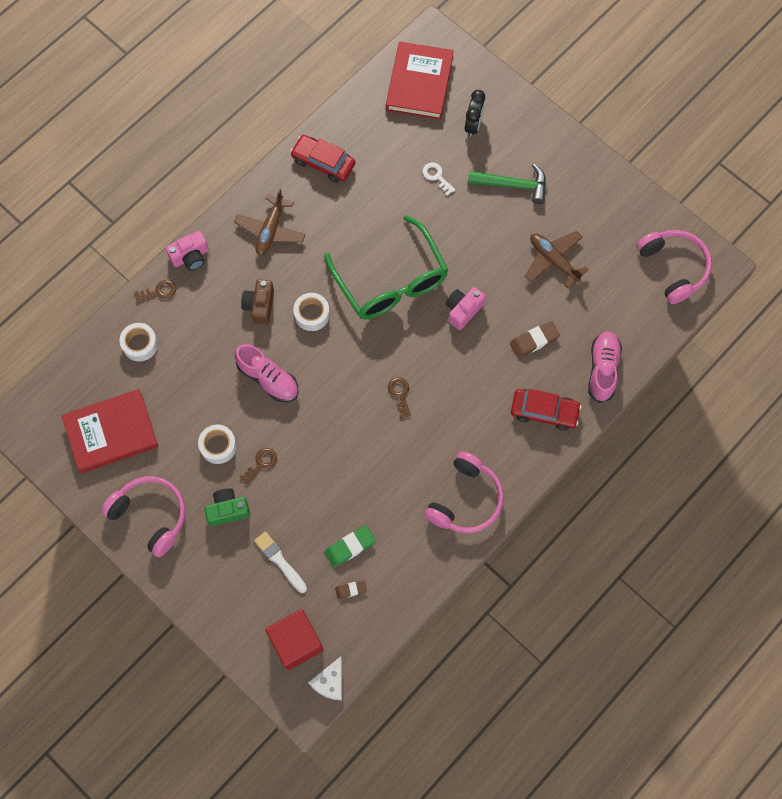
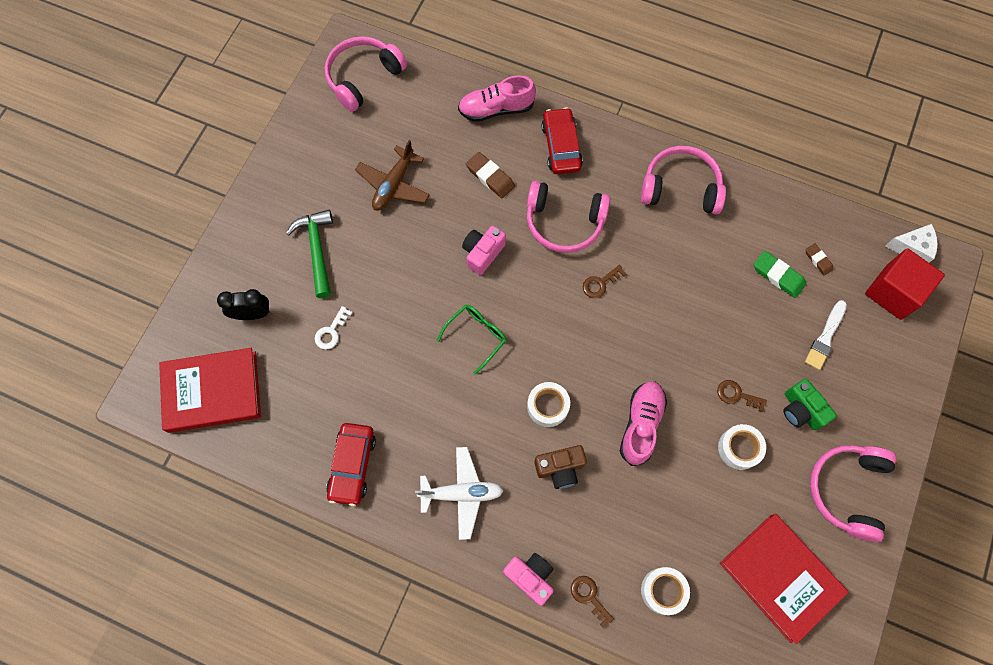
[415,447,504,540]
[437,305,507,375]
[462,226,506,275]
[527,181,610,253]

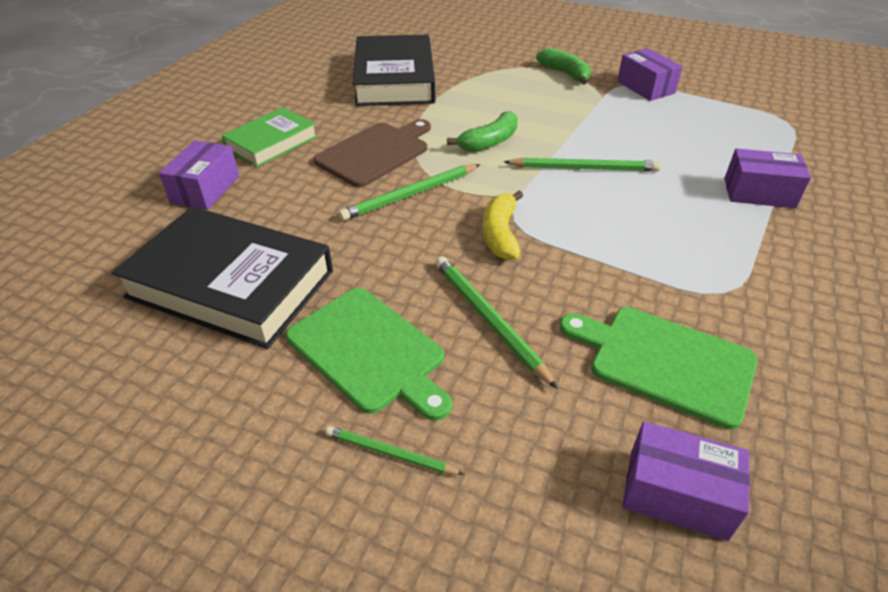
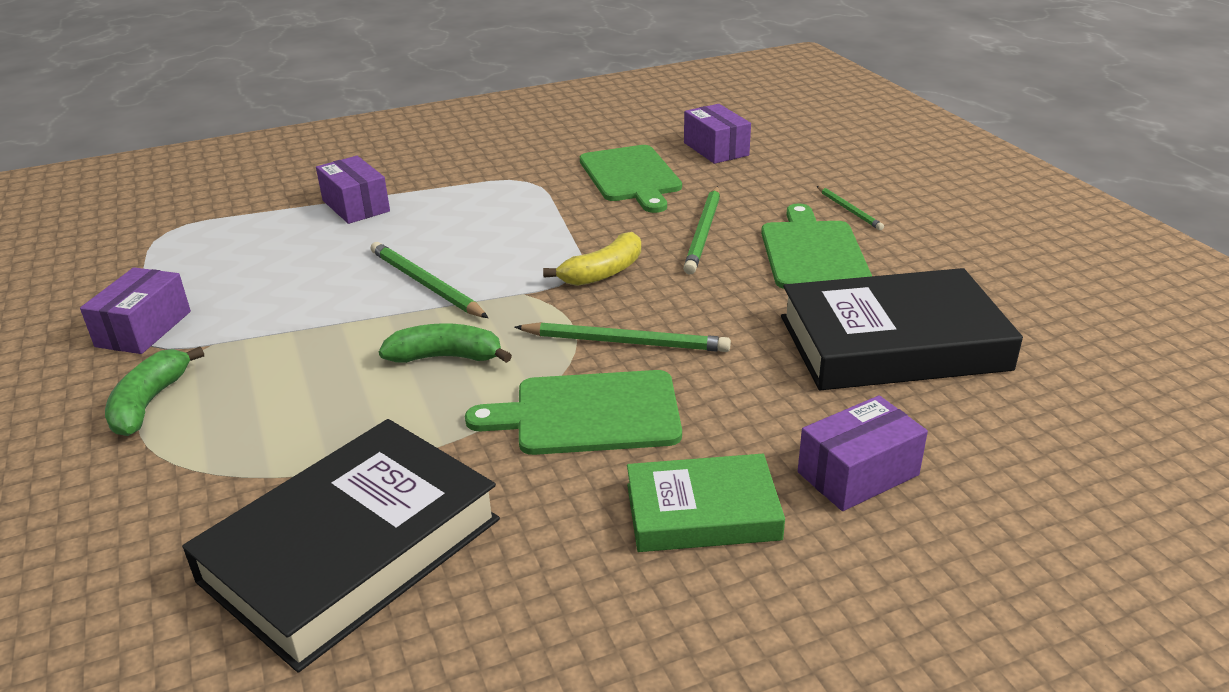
[465,370,682,455]
[781,268,1023,390]

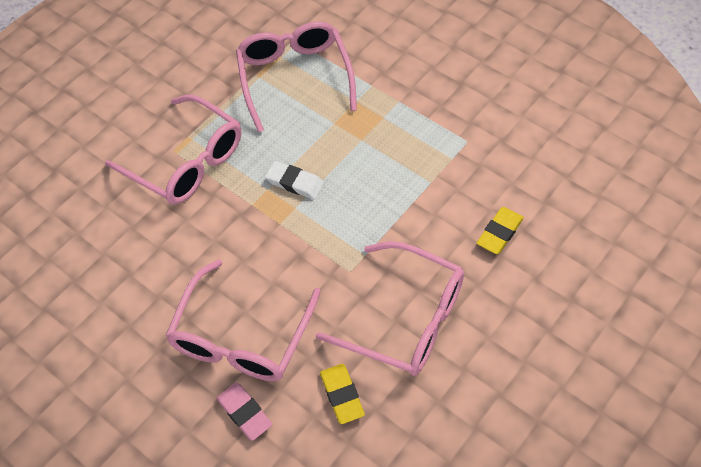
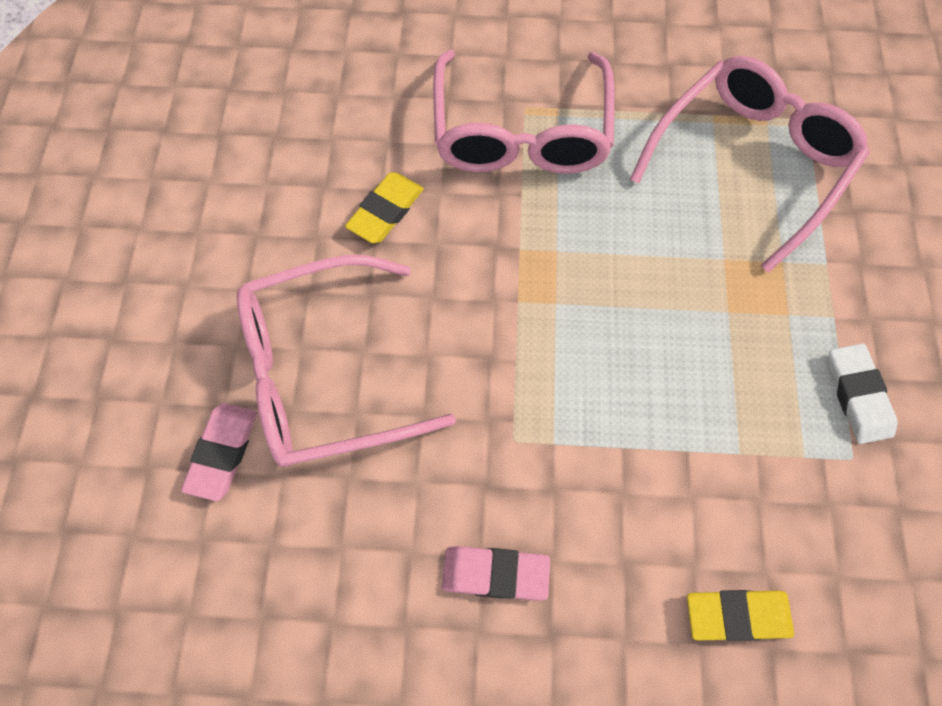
[828,344,898,444]
[442,546,550,601]
[345,172,424,243]

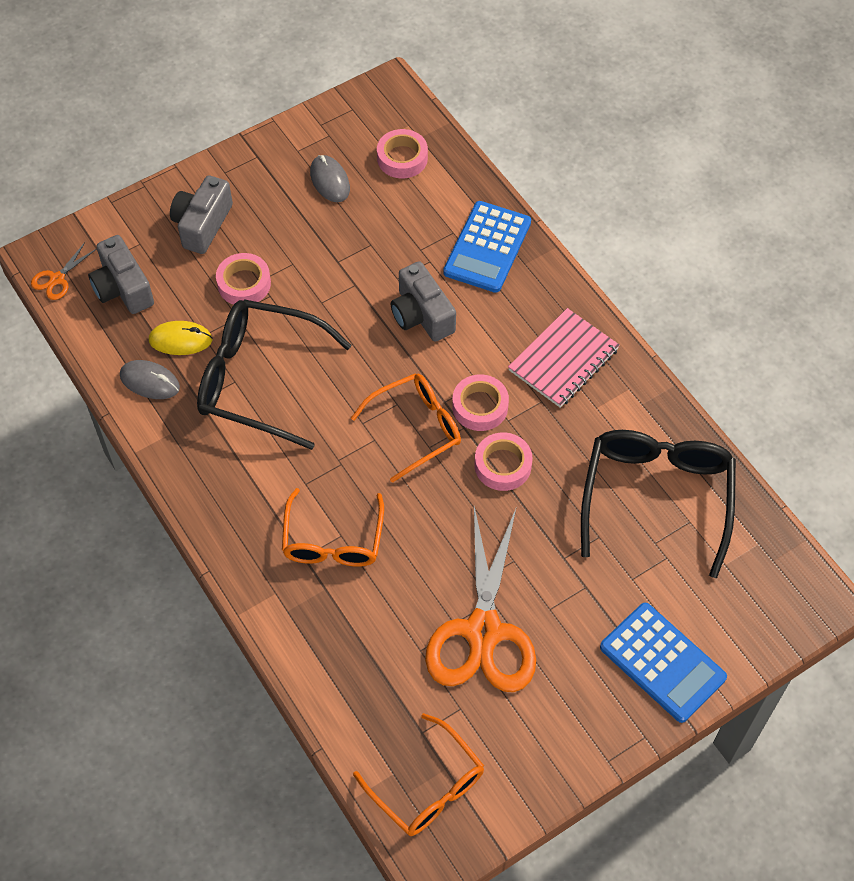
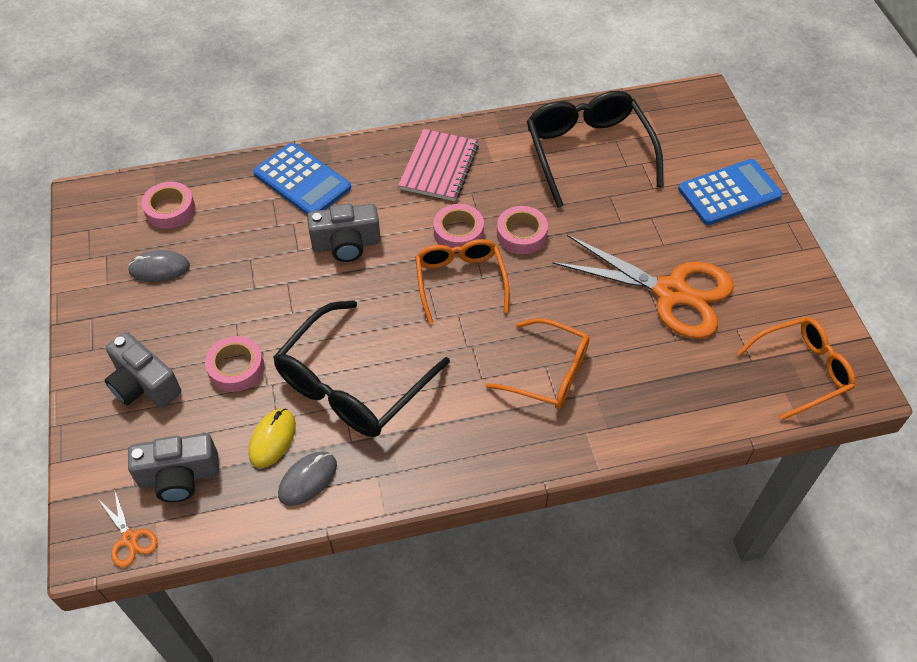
[398,129,479,201]
[527,91,663,208]

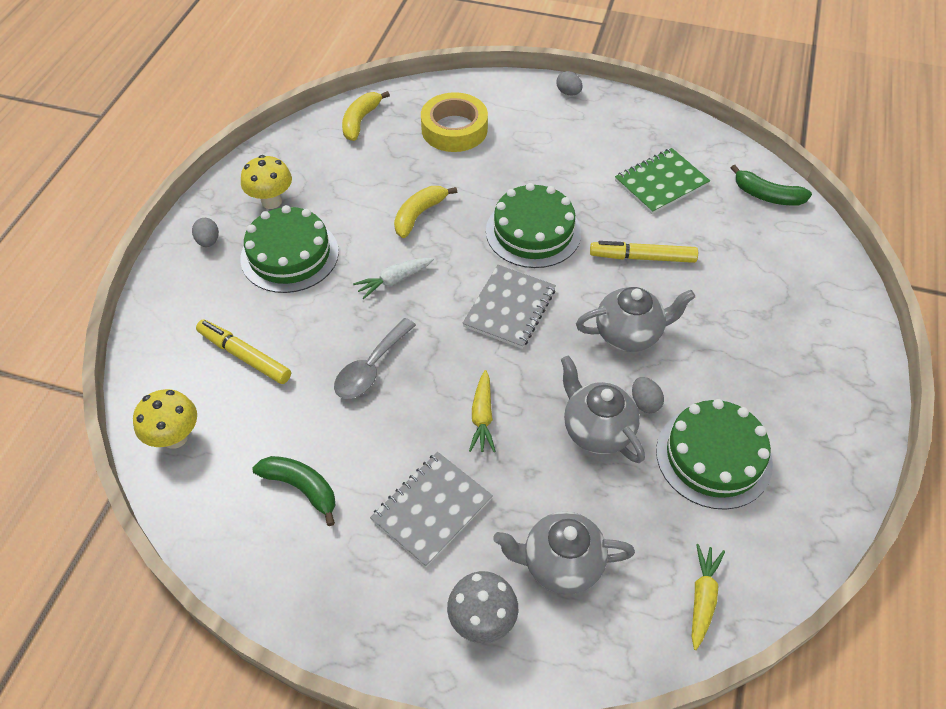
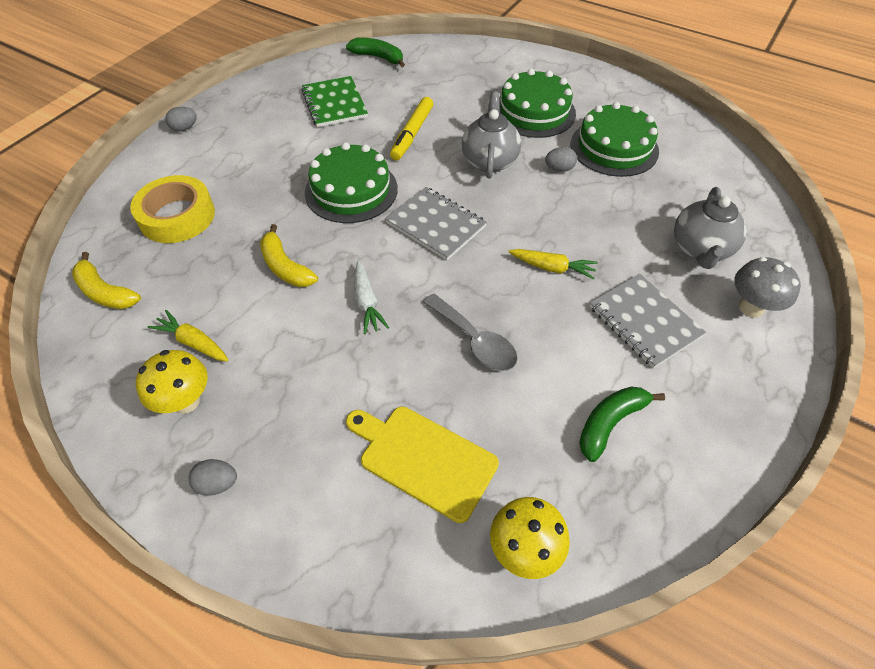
[346,38,405,67]
[499,69,576,138]
[346,406,499,523]
[561,355,645,463] (first image)
[148,310,229,362]

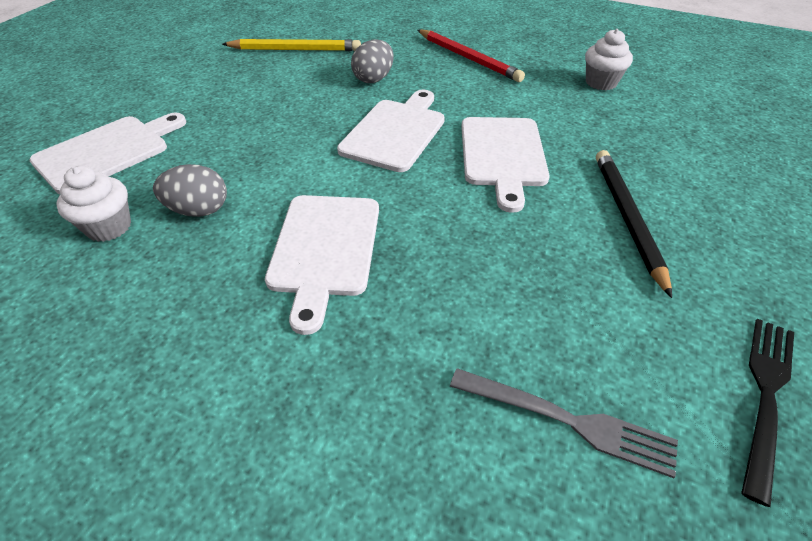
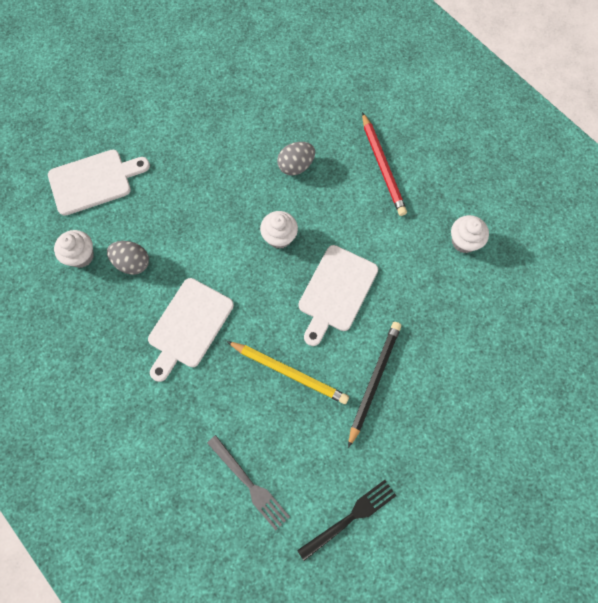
[227,341,349,404]
[260,211,298,249]

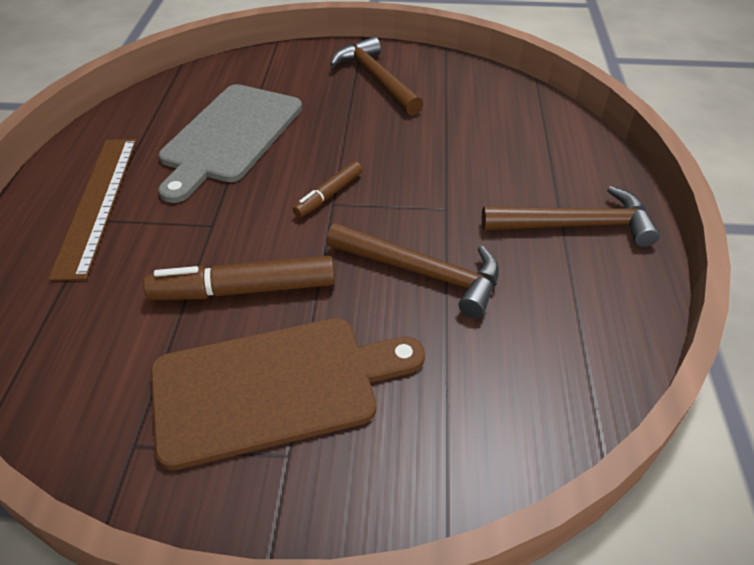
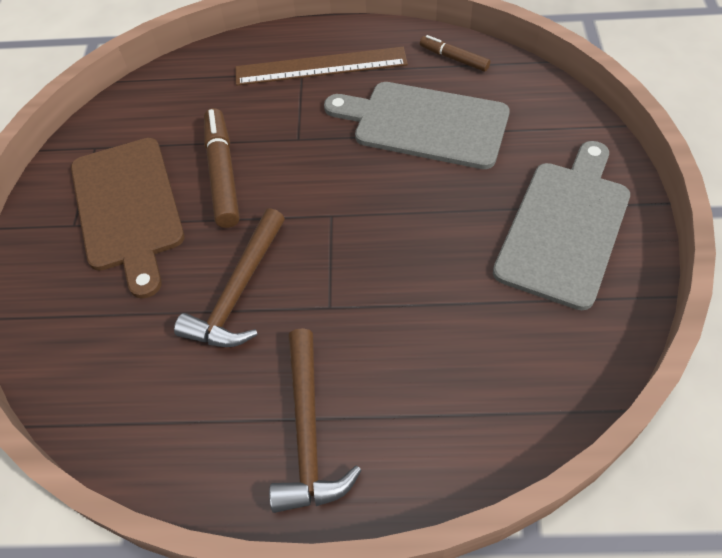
[493,141,630,310]
[420,35,490,71]

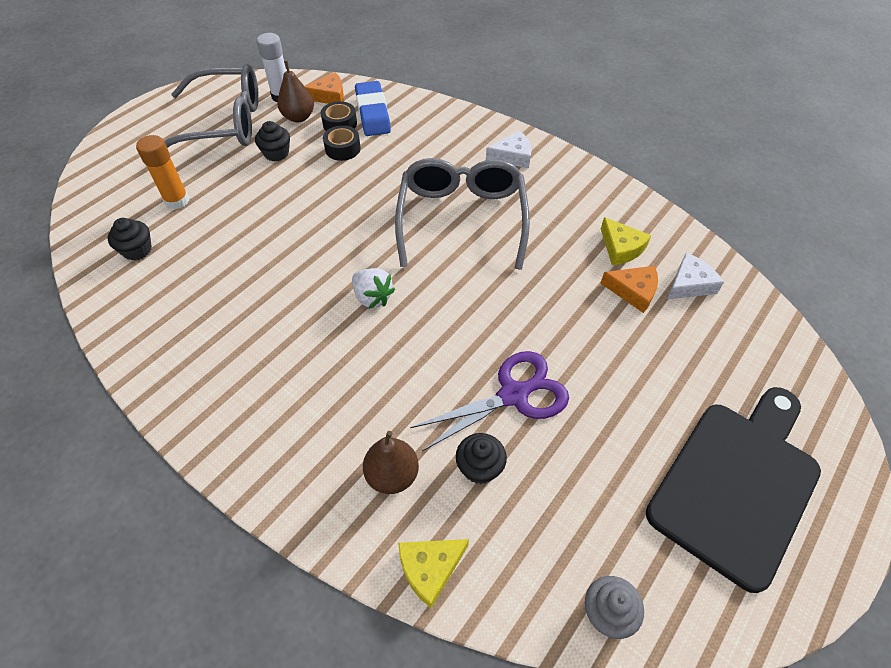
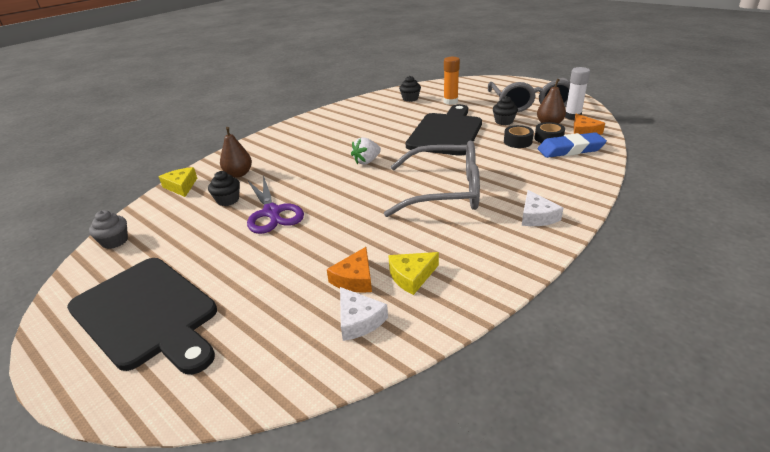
[406,104,482,156]

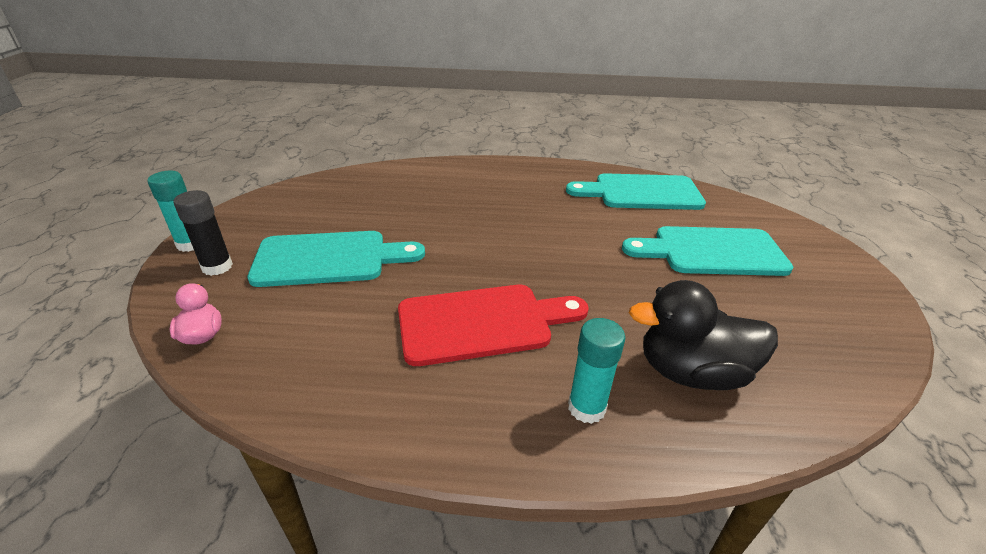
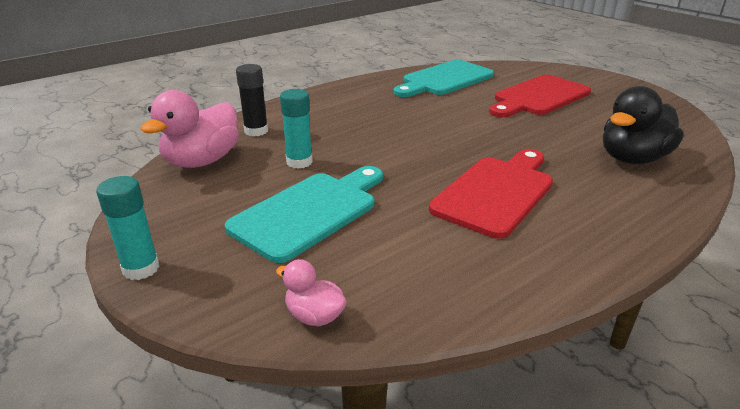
[236,64,268,136]
[489,75,591,118]
[280,89,313,169]
[141,90,239,168]

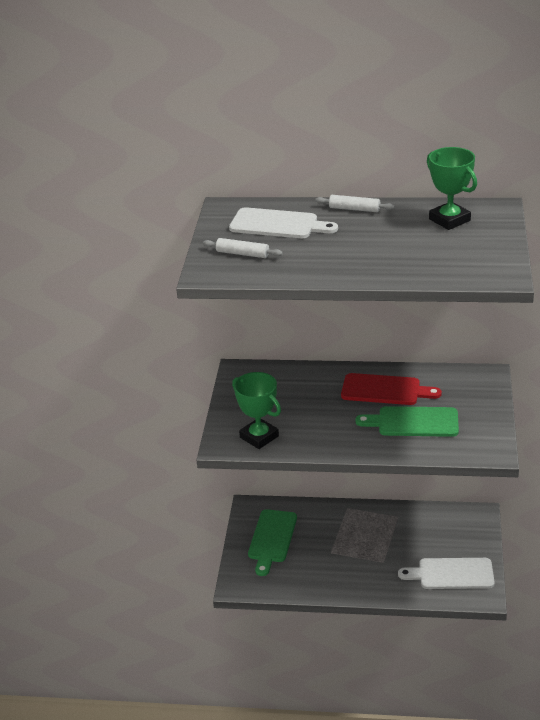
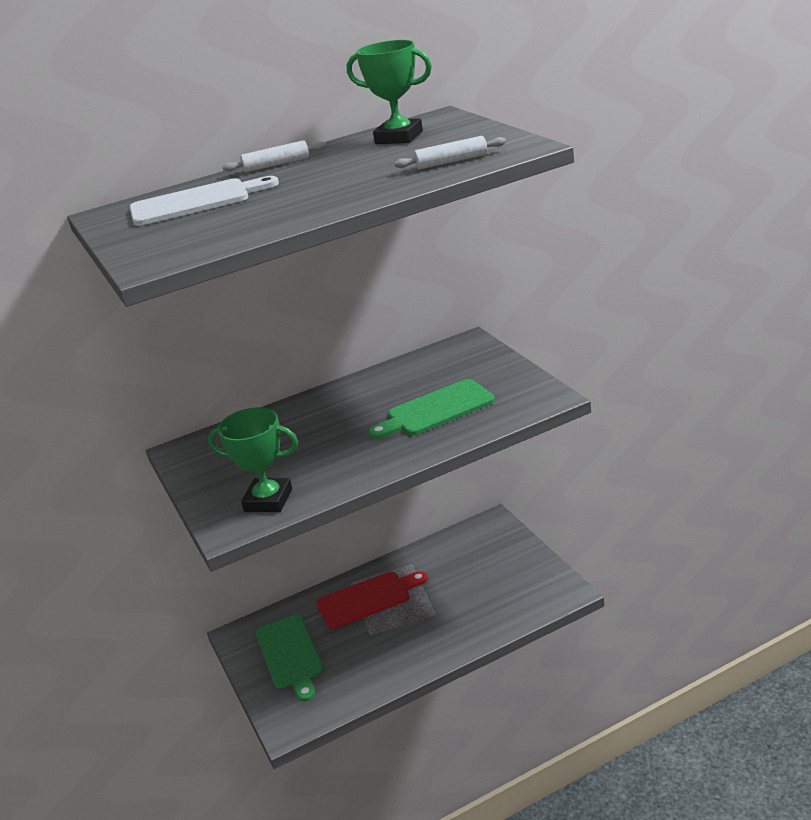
[394,136,506,170]
[317,571,428,629]
[398,558,495,589] (first image)

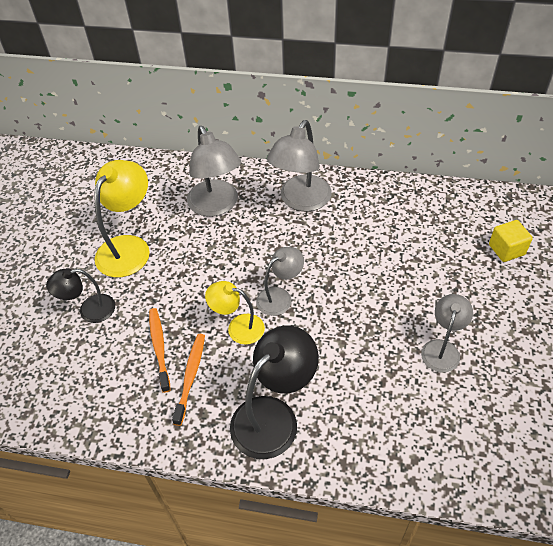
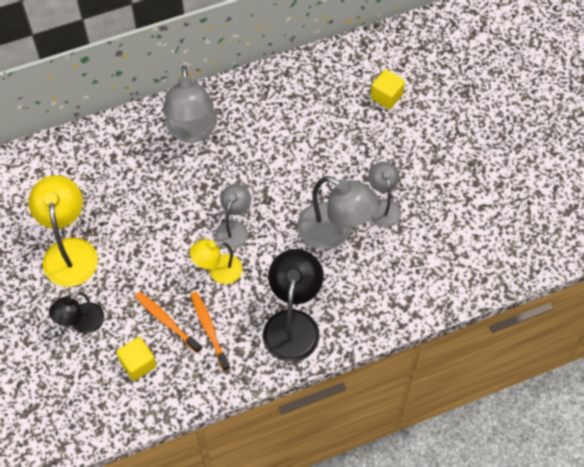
[297,176,379,250]
[116,337,156,381]

